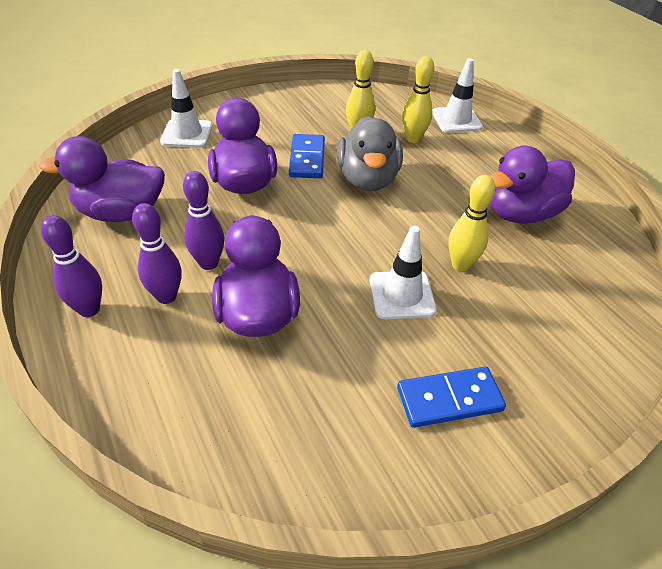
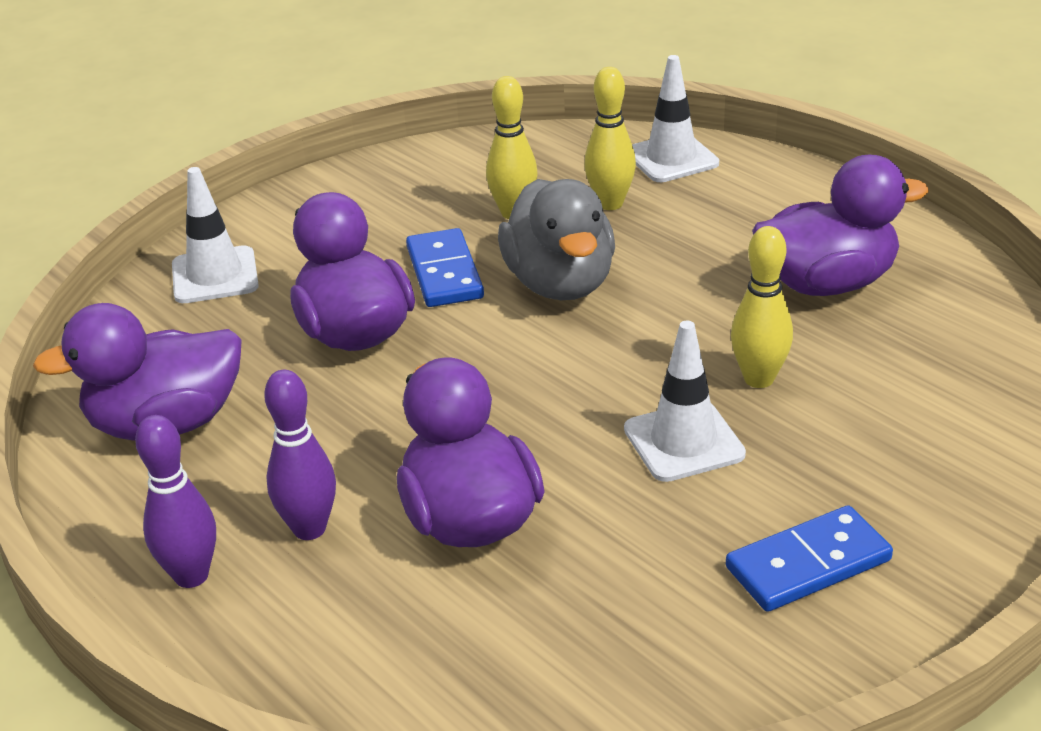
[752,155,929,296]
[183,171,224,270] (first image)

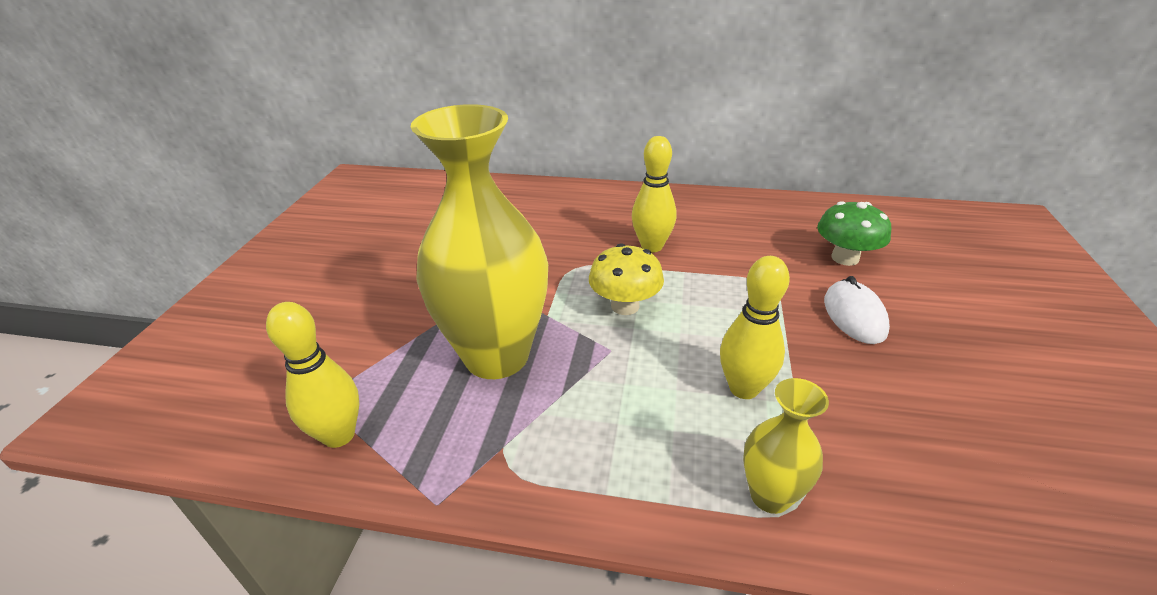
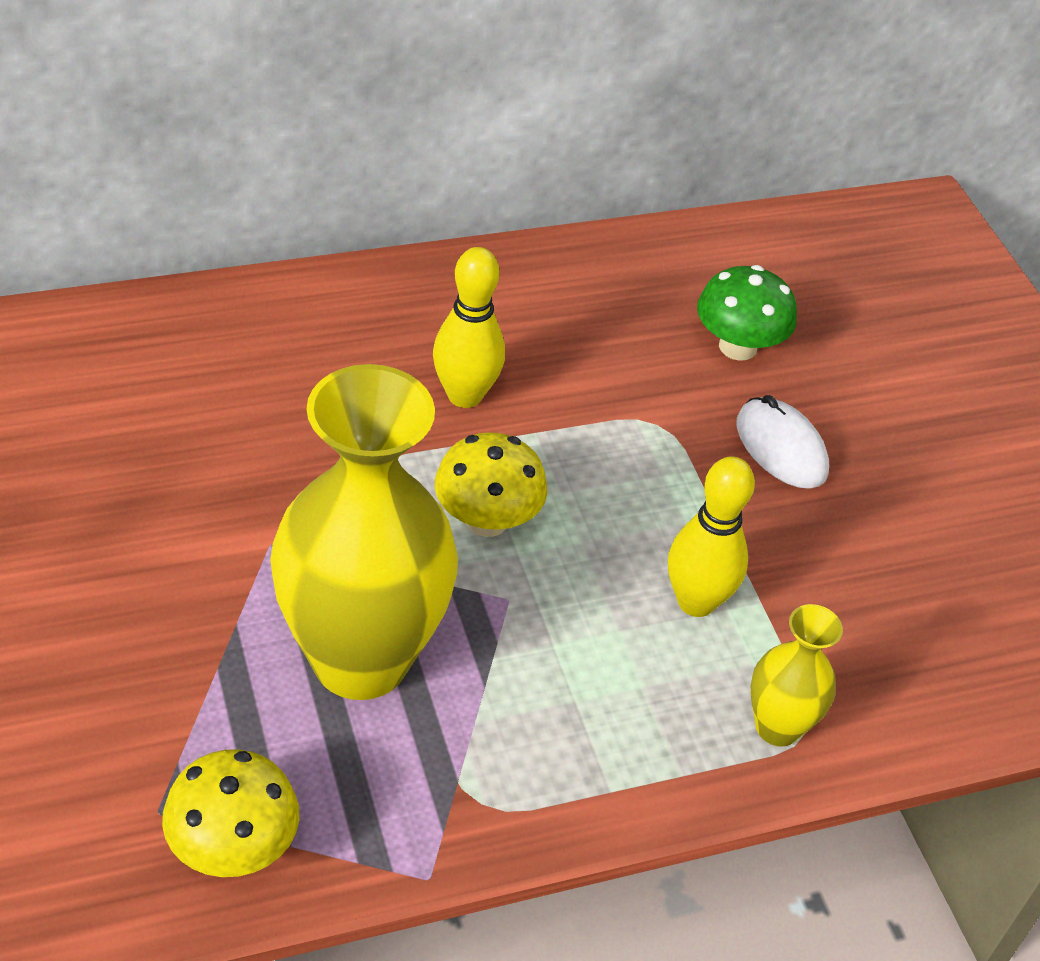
[162,749,299,877]

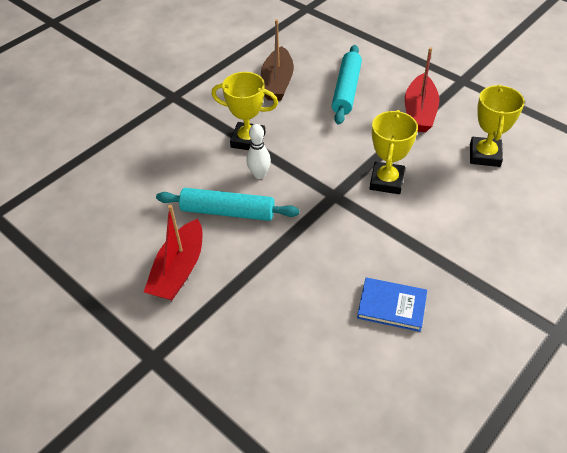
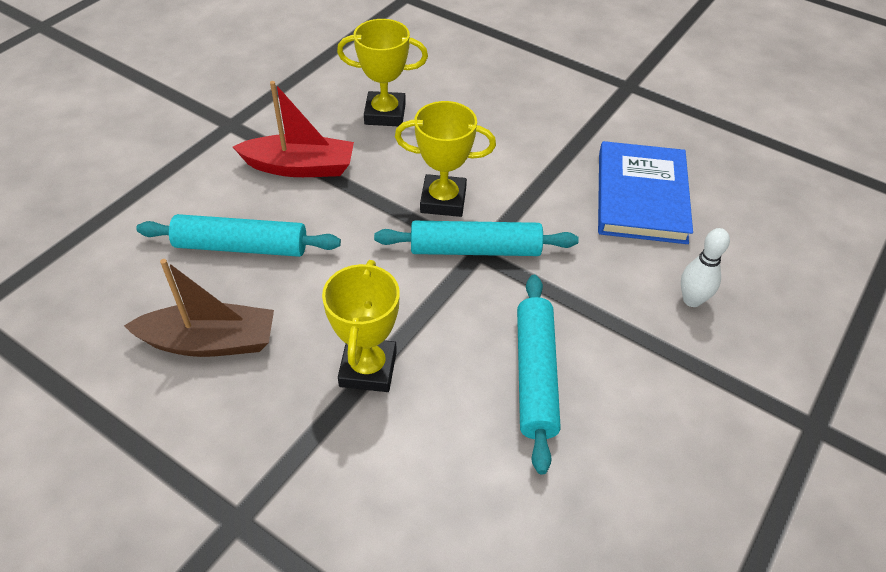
[681,228,730,307]
[144,205,202,300] (first image)
[598,141,693,244]
[374,221,579,256]

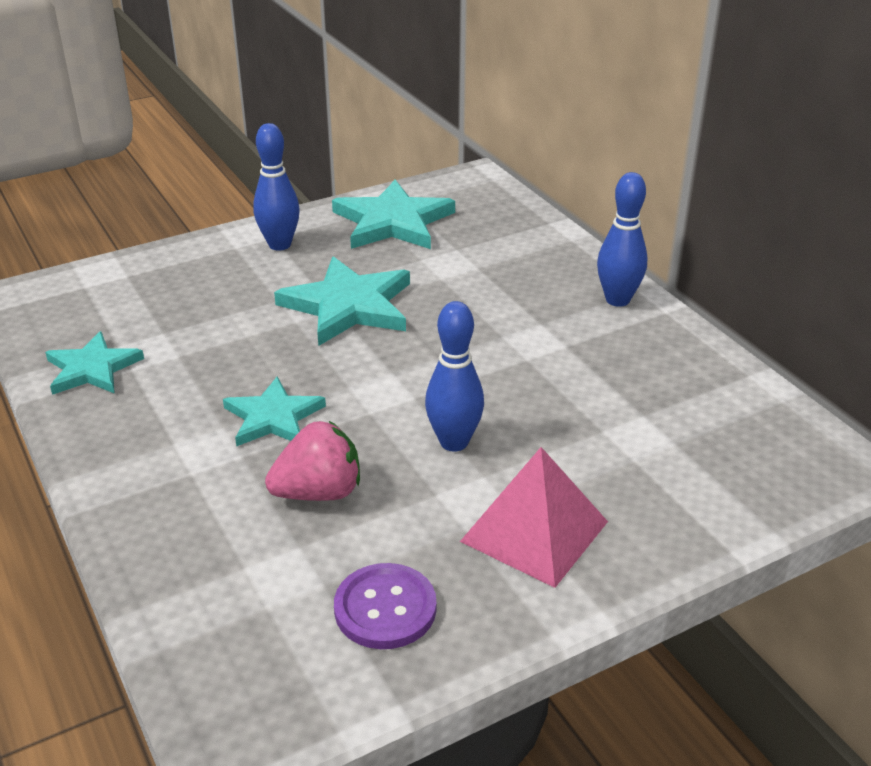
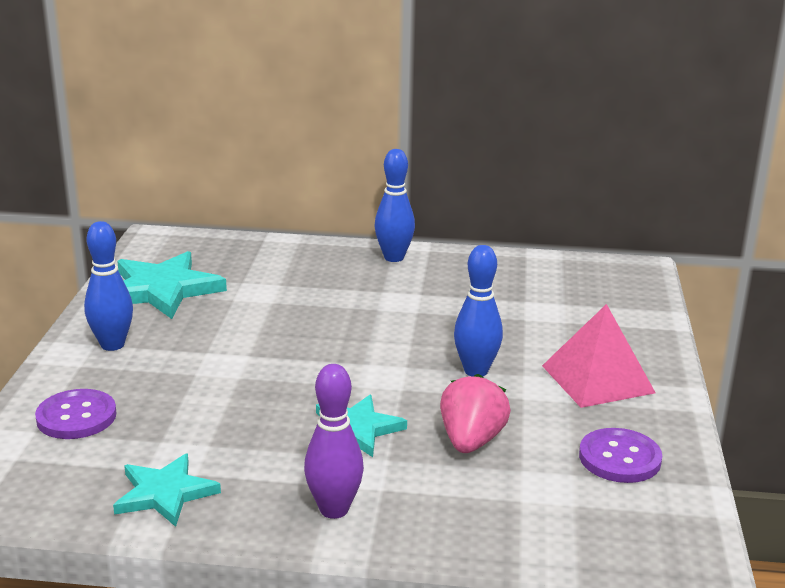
[274,256,410,346] (first image)
[304,364,364,519]
[35,389,117,439]

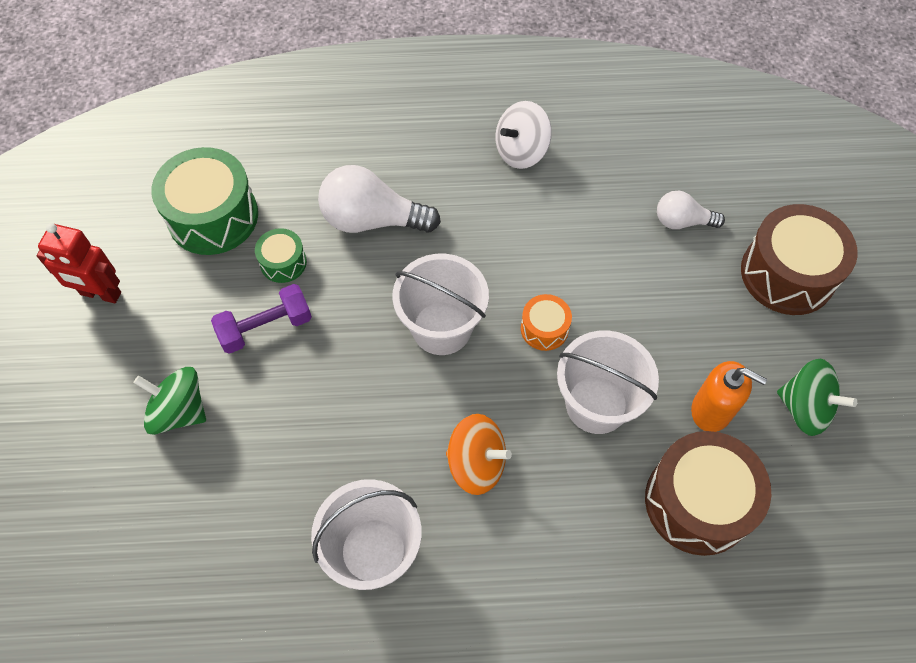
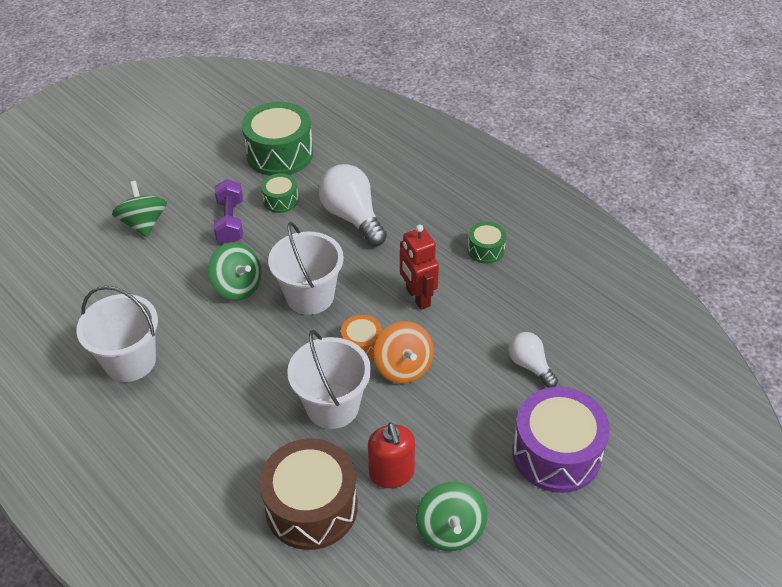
[468,222,506,264]
[512,387,610,493]
[400,224,439,310]
[214,179,243,243]
[368,423,415,488]
[374,321,434,383]
[208,242,262,300]

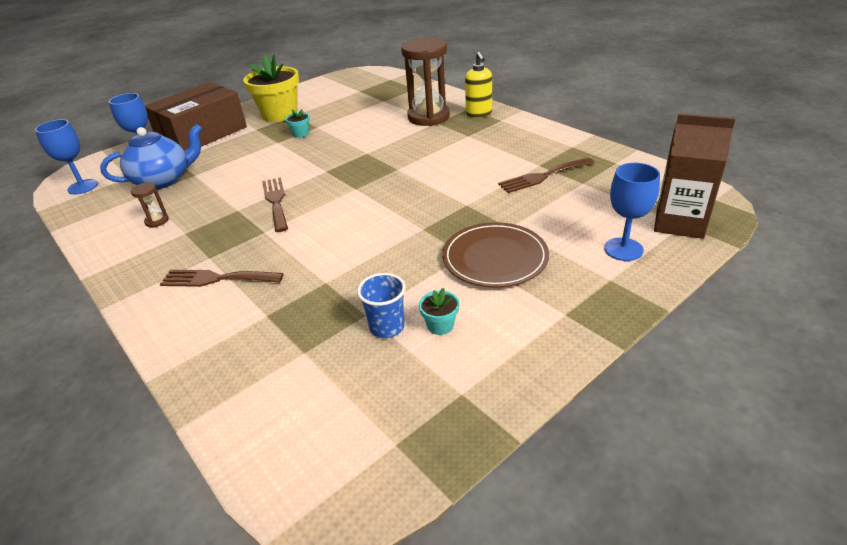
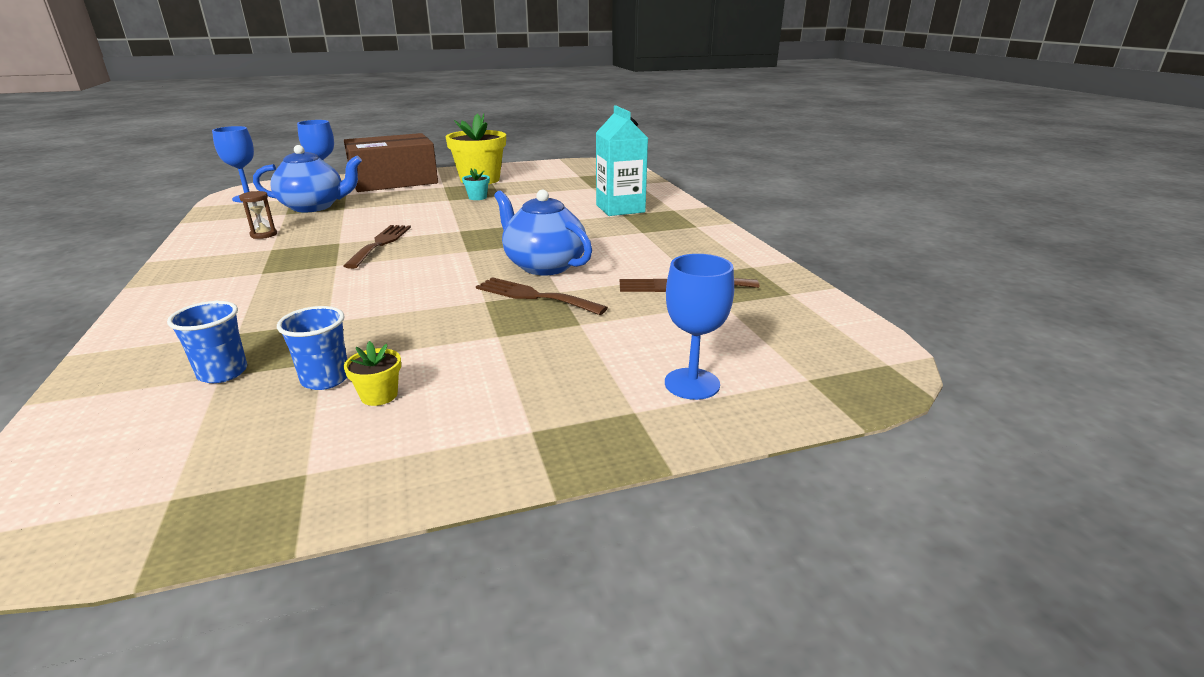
[596,106,648,216]
[465,52,492,118] (first image)
[654,114,735,239] (first image)
[442,222,549,288] (first image)
[476,277,608,315]
[344,341,401,406]
[494,190,592,275]
[167,301,247,383]

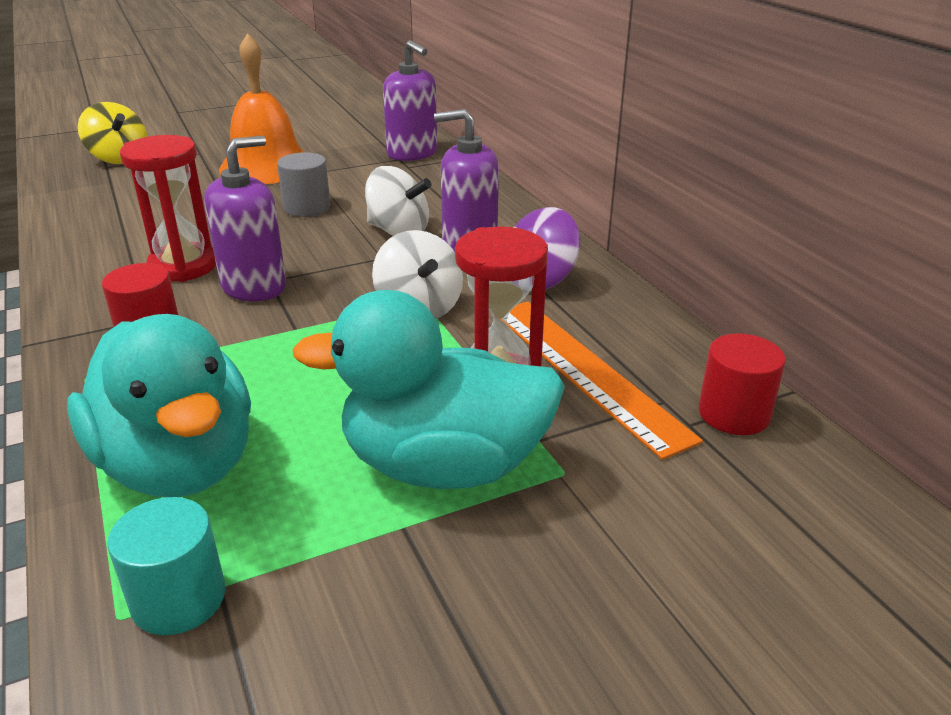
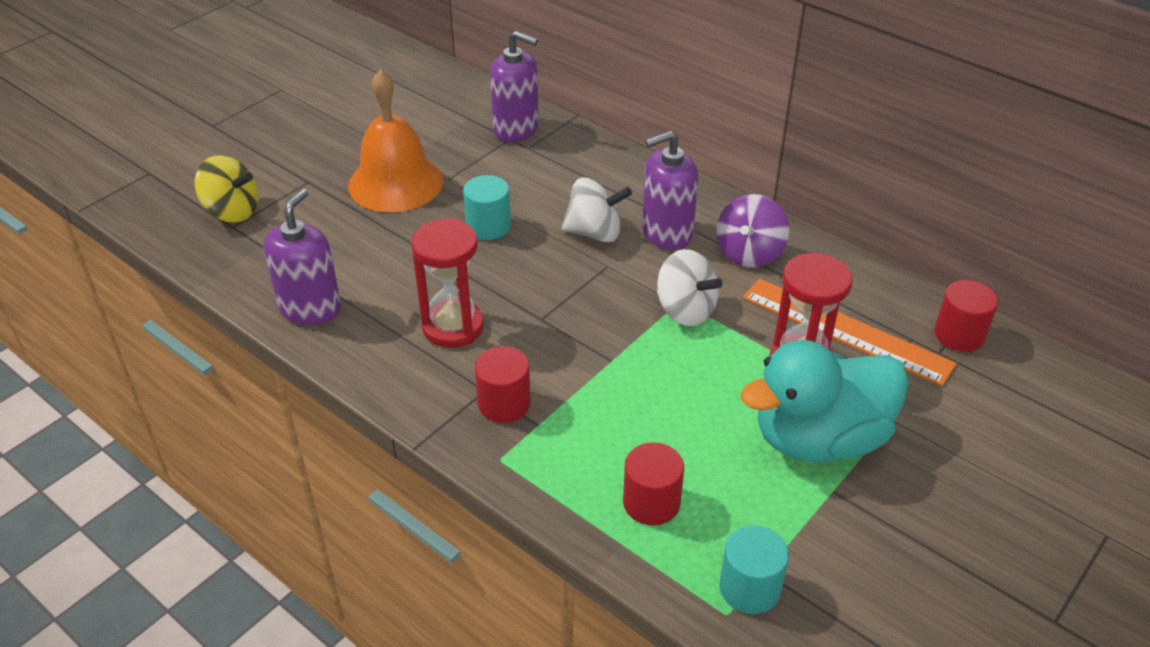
[263,189,341,325]
[463,175,511,240]
[623,442,684,526]

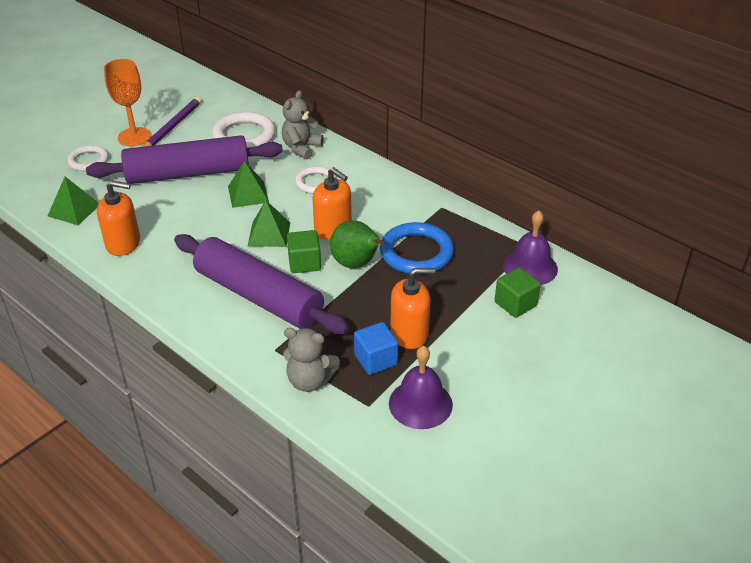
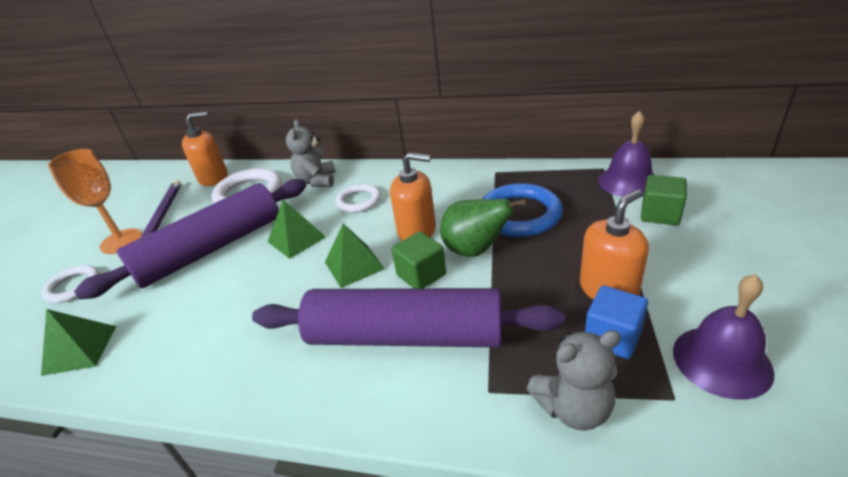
[182,112,228,186]

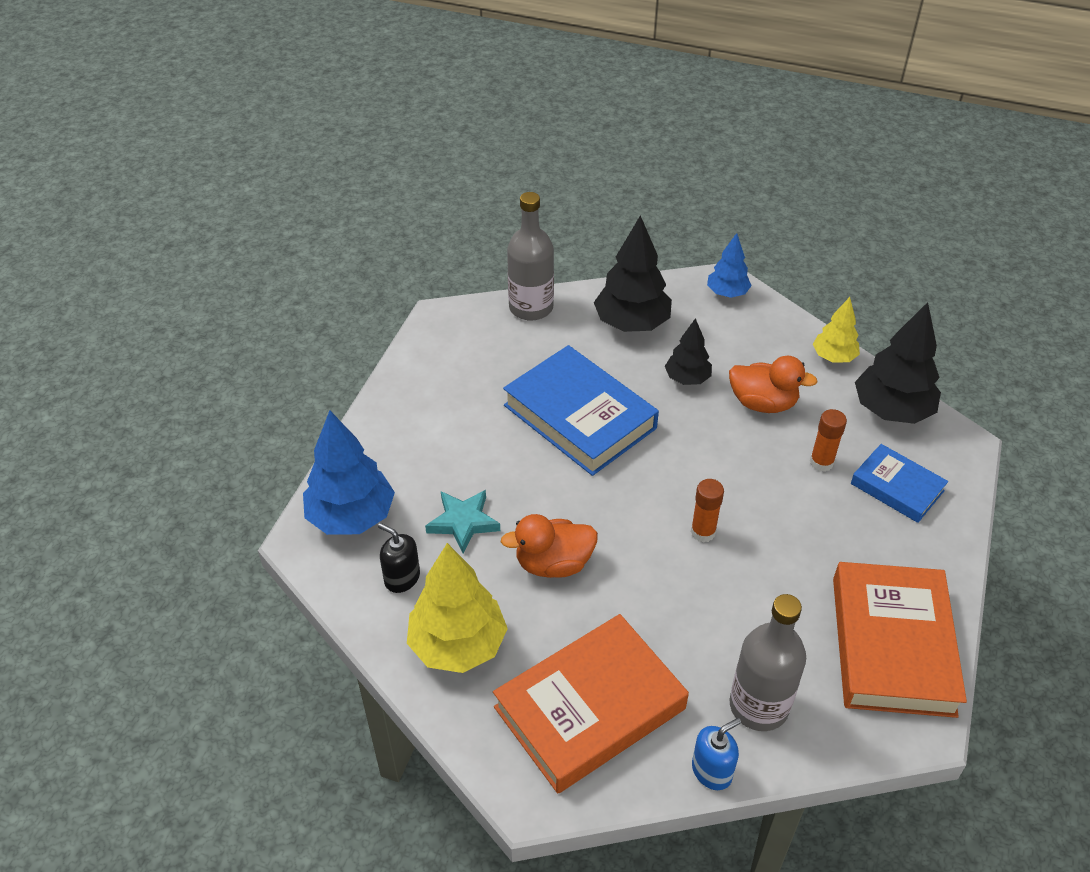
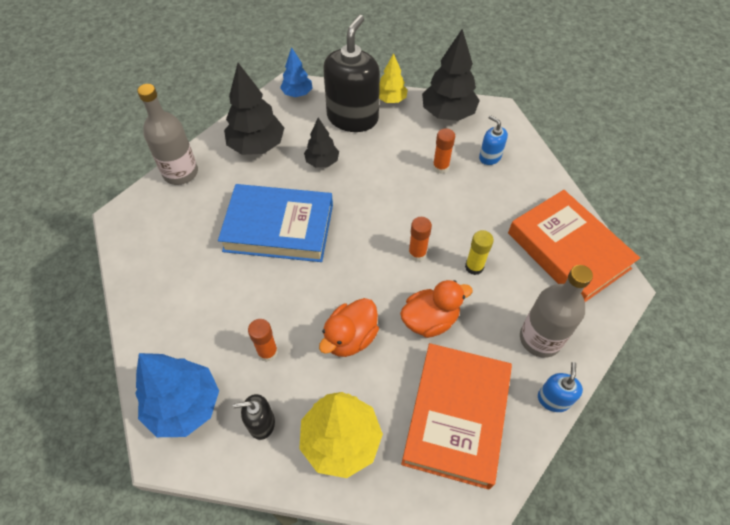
[400,280,473,338]
[479,115,508,165]
[248,319,278,362]
[323,15,380,132]
[465,230,494,275]

